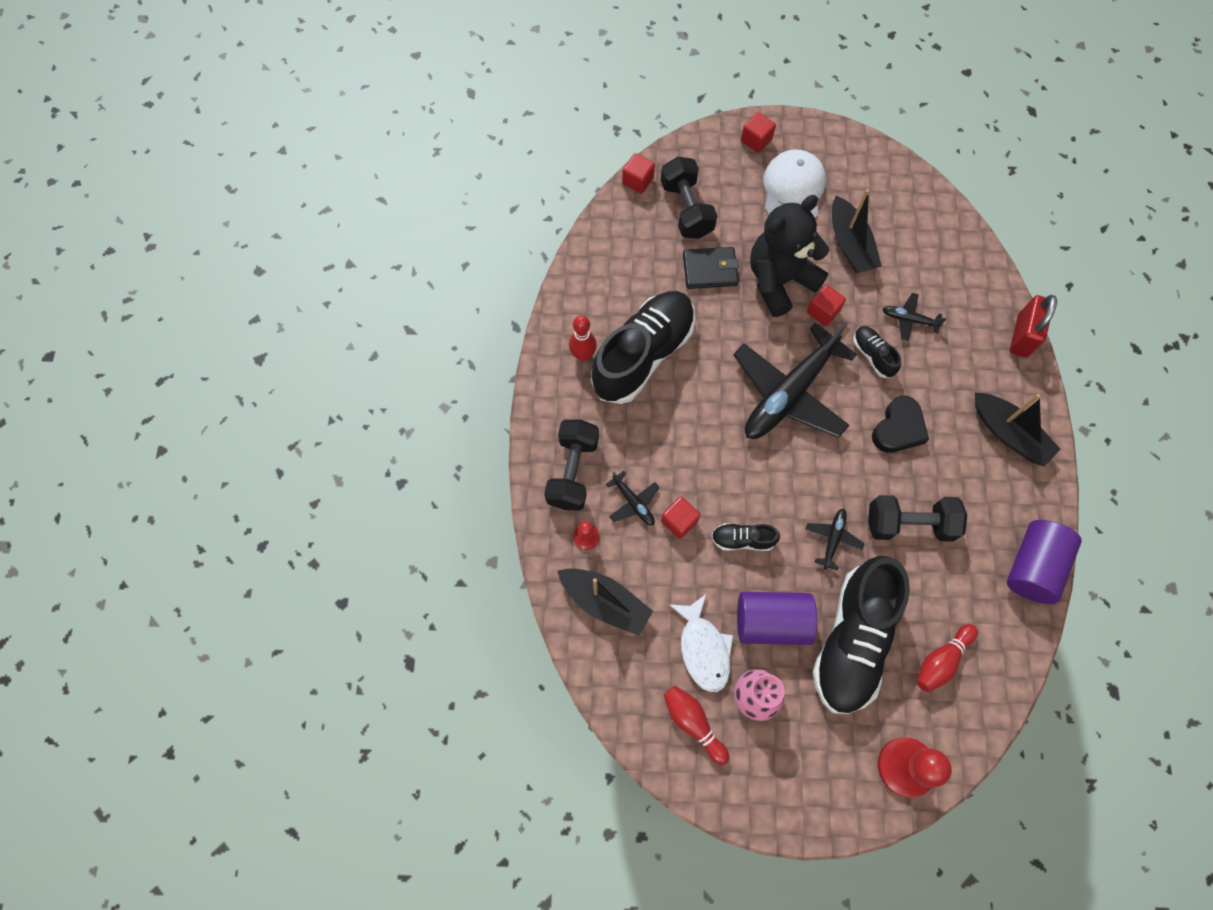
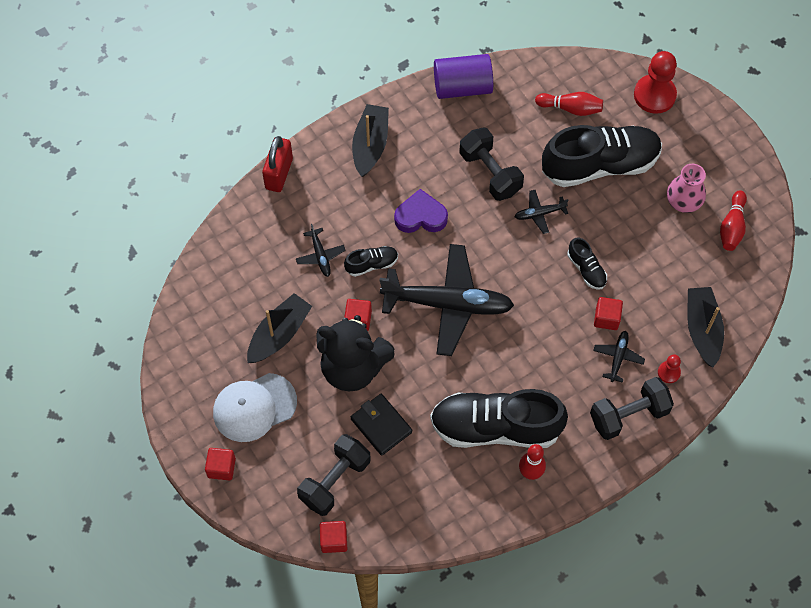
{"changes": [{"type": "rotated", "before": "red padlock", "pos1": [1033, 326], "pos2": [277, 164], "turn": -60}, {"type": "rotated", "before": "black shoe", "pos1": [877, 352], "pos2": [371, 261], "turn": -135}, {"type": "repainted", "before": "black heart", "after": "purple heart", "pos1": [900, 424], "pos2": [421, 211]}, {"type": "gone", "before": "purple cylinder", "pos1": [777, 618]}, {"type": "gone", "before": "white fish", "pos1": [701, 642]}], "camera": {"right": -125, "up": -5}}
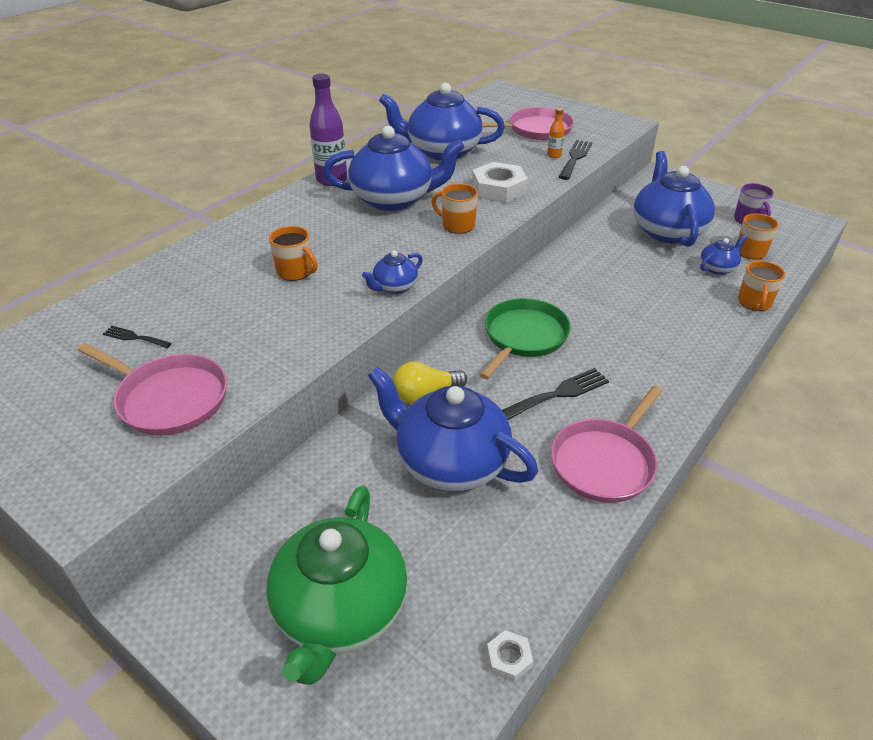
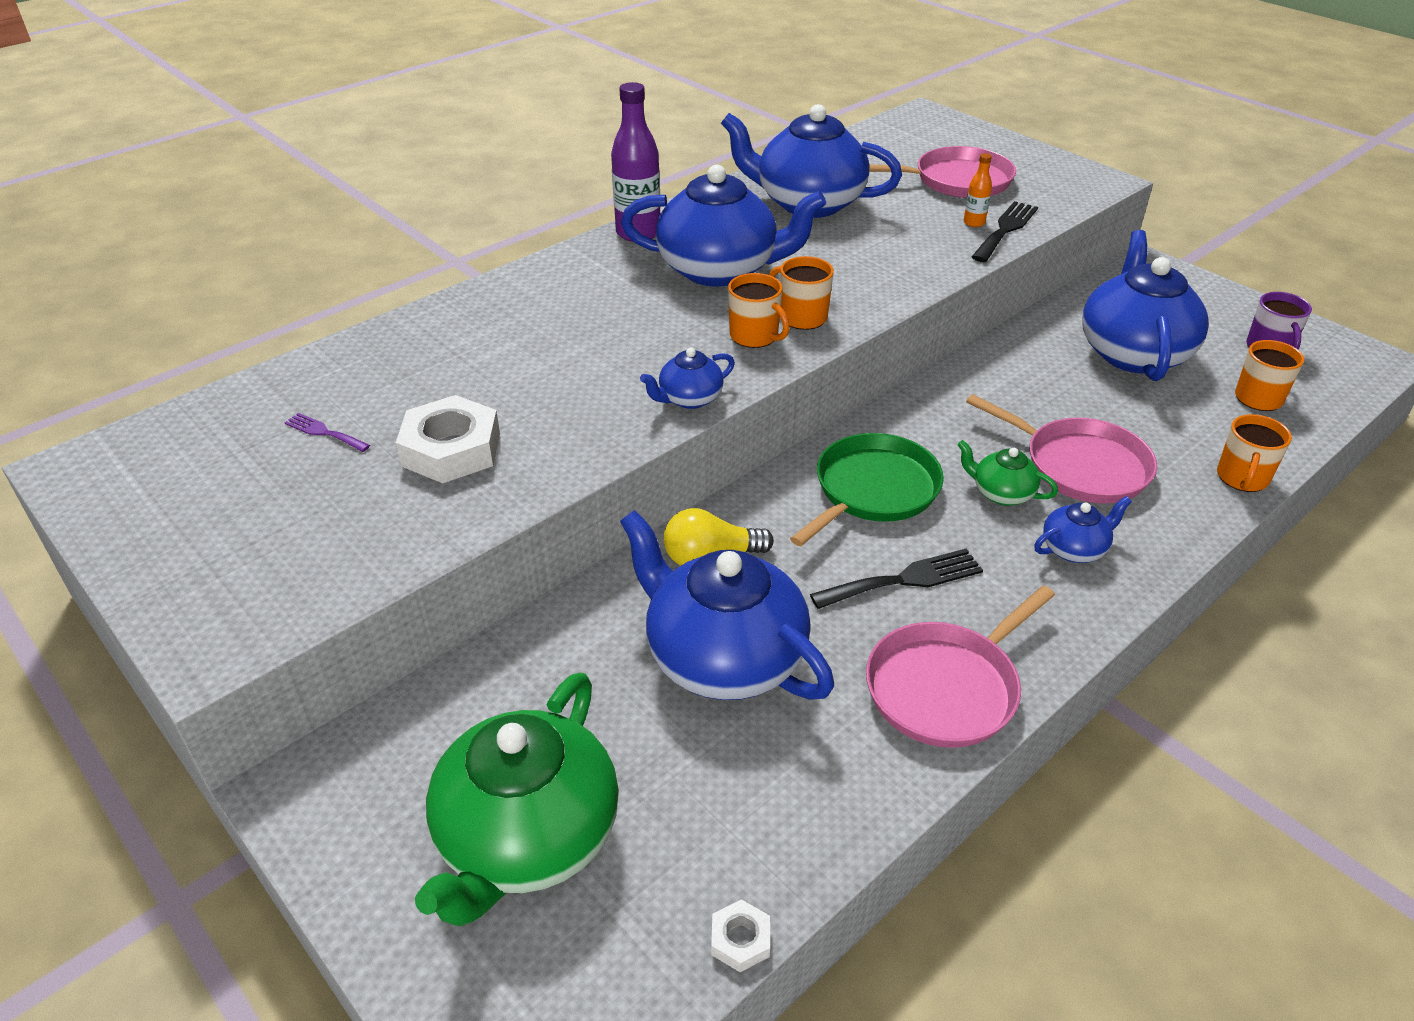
{"changes": [{"type": "shifted", "before": "white nut", "pos1": [500, 182], "pos2": [448, 439]}, {"type": "shifted", "before": "orange mug", "pos1": [293, 253], "pos2": [759, 310]}, {"type": "shifted", "before": "blue teapot", "pos1": [723, 255], "pos2": [1083, 529]}, {"type": "repainted", "before": "black fork", "after": "purple fork", "pos1": [137, 337], "pos2": [327, 432]}, {"type": "shifted", "before": "pink pan", "pos1": [152, 389], "pos2": [1061, 448]}, {"type": "new", "after": "green teapot", "pos2": [1007, 473]}], "camera": {"right": 10, "up": 0}}
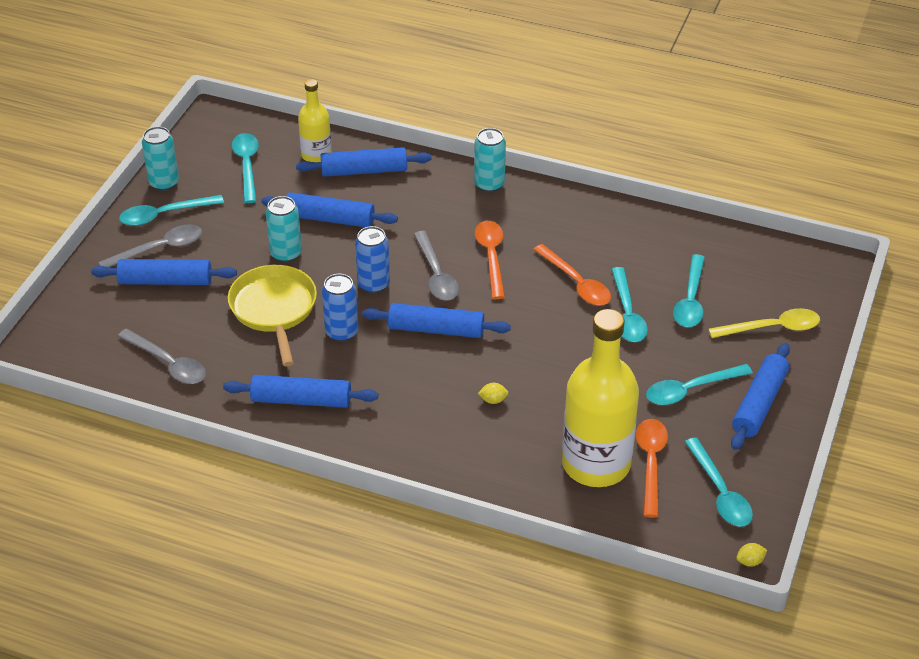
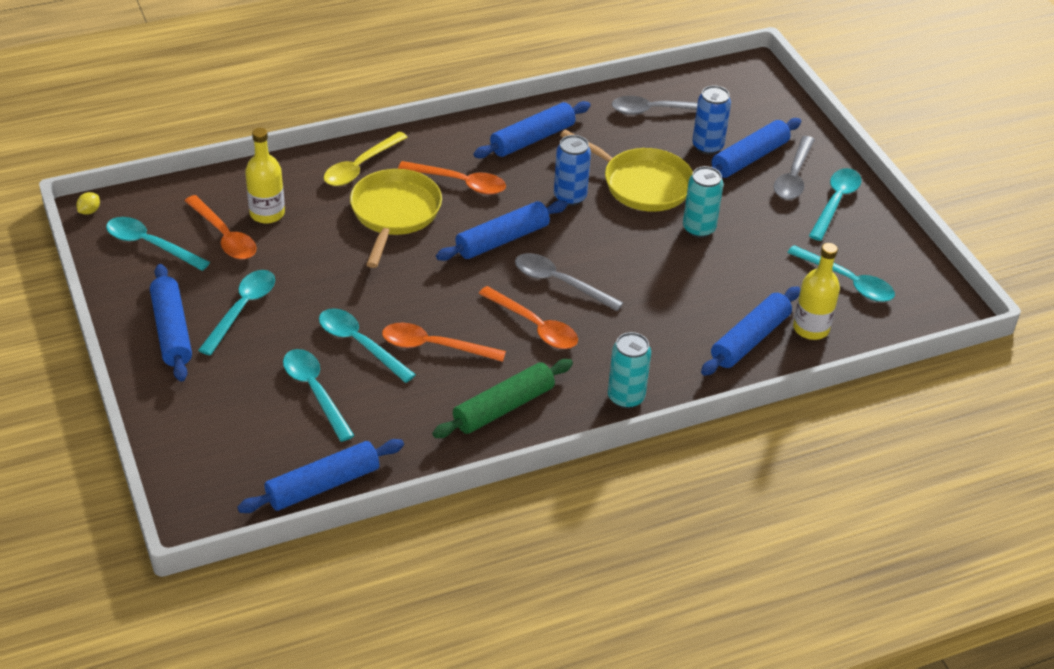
{"changes": [{"type": "gone", "before": "turquoise can", "pos1": [160, 158]}, {"type": "shifted", "before": "blue rolling pin", "pos1": [329, 209], "pos2": [320, 476]}, {"type": "shifted", "before": "blue can", "pos1": [372, 259], "pos2": [711, 120]}, {"type": "shifted", "before": "yellow spoon", "pos1": [764, 323], "pos2": [366, 158]}, {"type": "scaled", "before": "yellow bottle", "pos1": [600, 398], "pos2": [265, 176], "scale": 0.53}, {"type": "swapped", "before": "yellow lemon", "after": "yellow pan", "pos1": [493, 393], "pos2": [396, 218]}, {"type": "new", "after": "orange spoon", "pos2": [452, 178]}, {"type": "new", "after": "green rolling pin", "pos2": [502, 398]}], "camera": {"right": 135, "up": 0}}
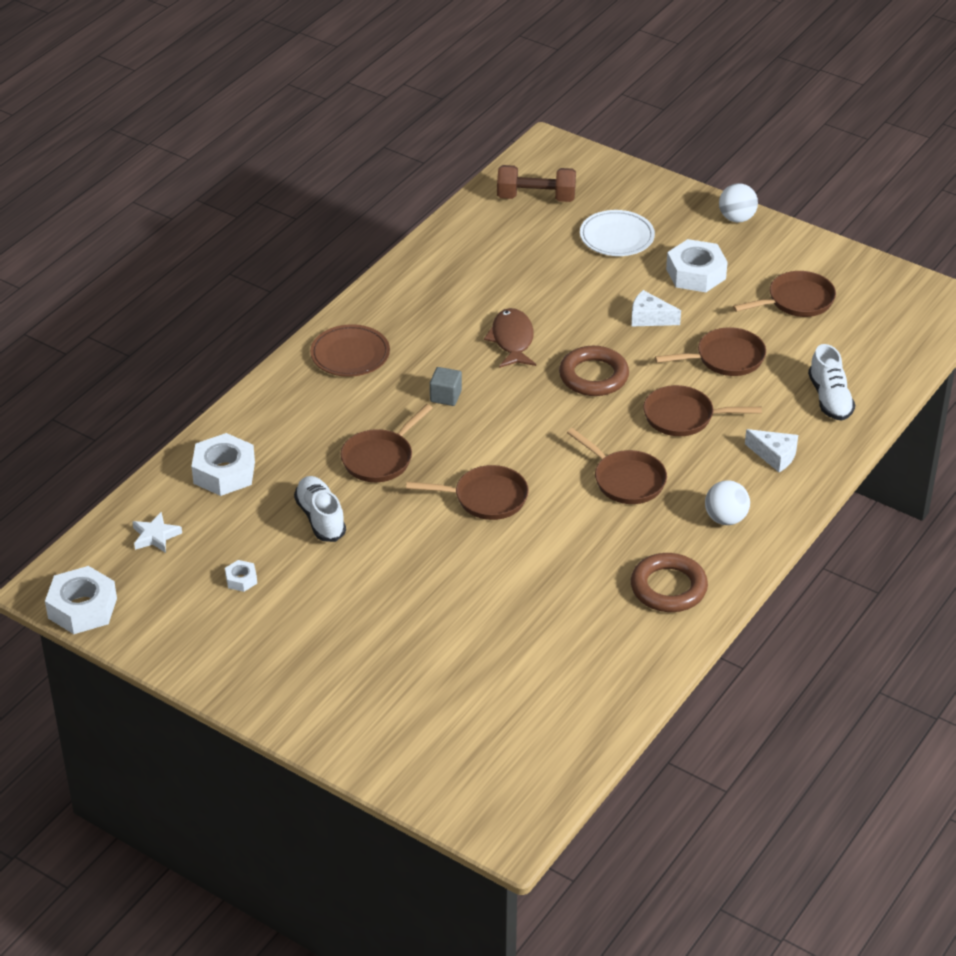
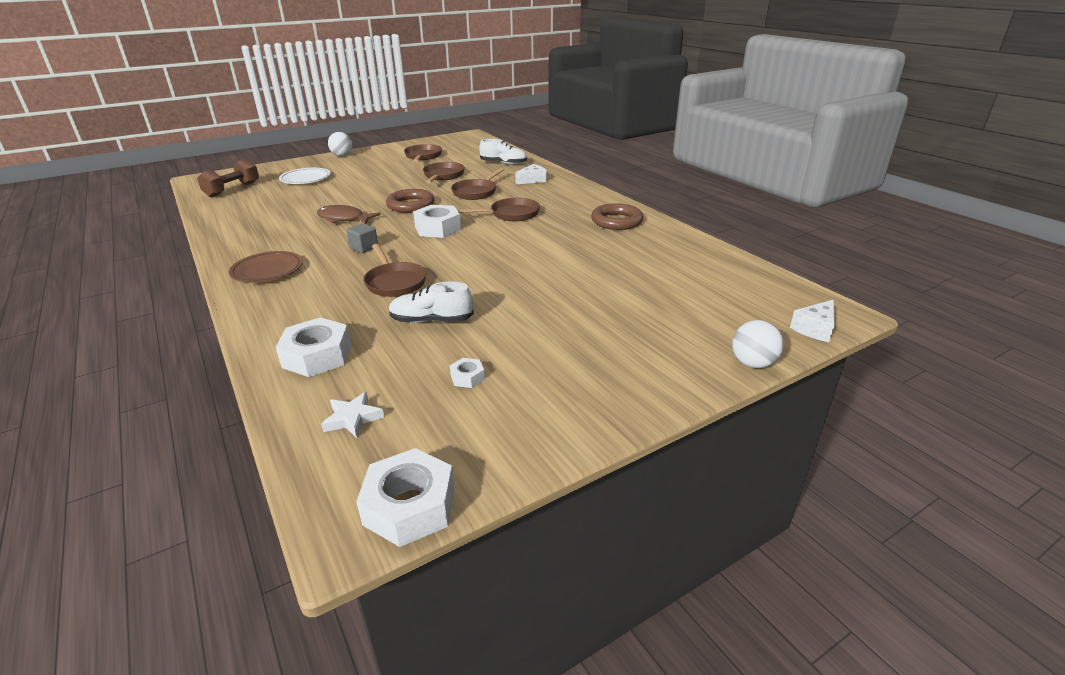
{"changes": [{"type": "shifted", "before": "white nut", "pos1": [697, 265], "pos2": [437, 221]}, {"type": "shifted", "before": "white cheese", "pos1": [656, 308], "pos2": [812, 320]}, {"type": "gone", "before": "brown pan", "pos1": [467, 492]}, {"type": "shifted", "before": "white ball", "pos1": [727, 502], "pos2": [758, 344]}], "camera": {"right": -65, "up": -10}}
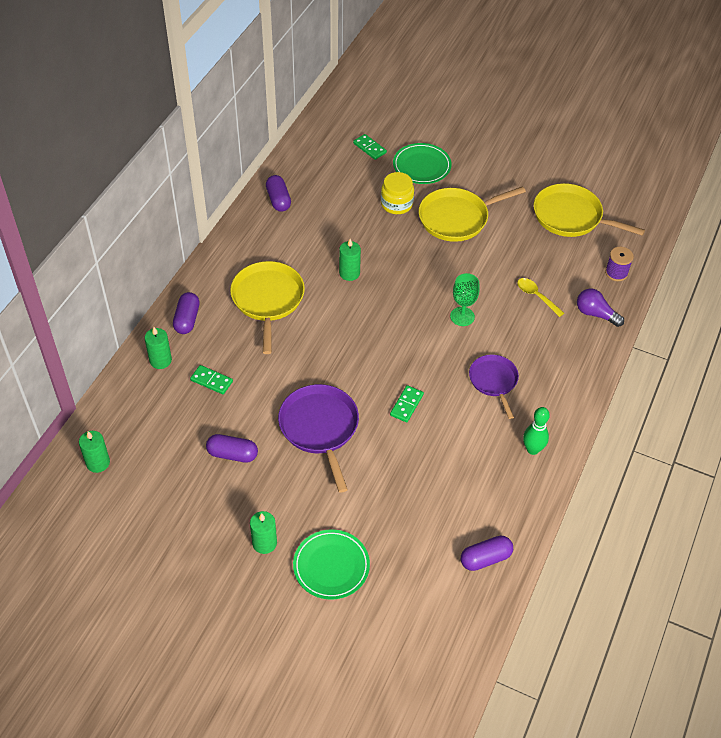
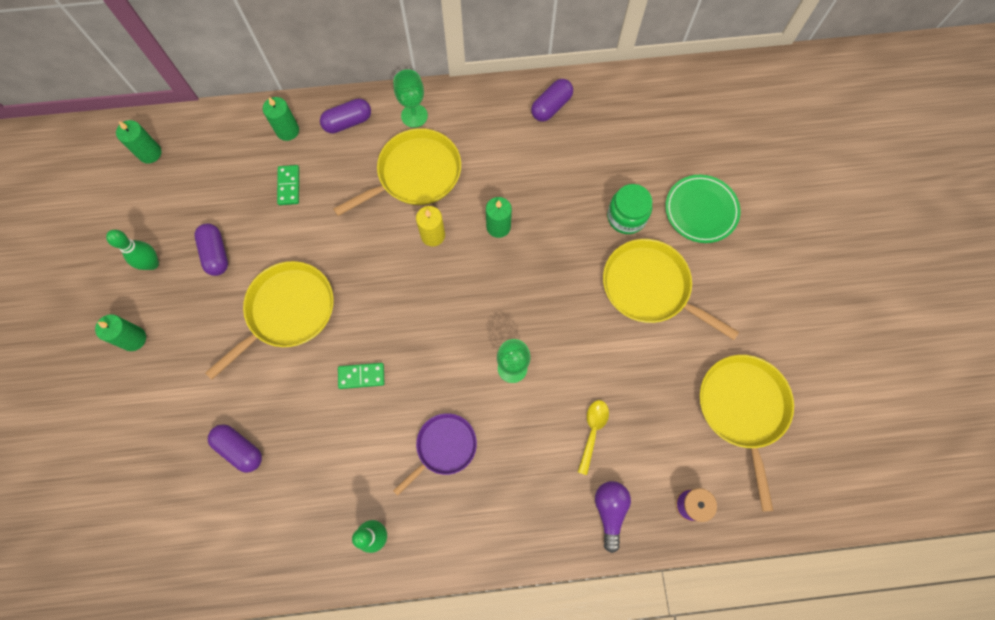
{"changes": [{"type": "gone", "before": "green domino", "pos1": [370, 147]}, {"type": "repainted", "before": "yellow jar", "after": "green jar", "pos1": [397, 193], "pos2": [630, 209]}, {"type": "repainted", "before": "purple pan", "after": "yellow pan", "pos1": [318, 438], "pos2": [269, 320]}, {"type": "gone", "before": "green plate", "pos1": [331, 564]}, {"type": "shifted", "before": "purple capsule", "pos1": [487, 553], "pos2": [235, 448]}, {"type": "new", "after": "green goblet", "pos2": [410, 98]}, {"type": "new", "after": "yellow candle", "pos2": [430, 226]}, {"type": "new", "after": "green bowling pin", "pos2": [132, 250]}], "camera": {"right": 60, "up": 20}}
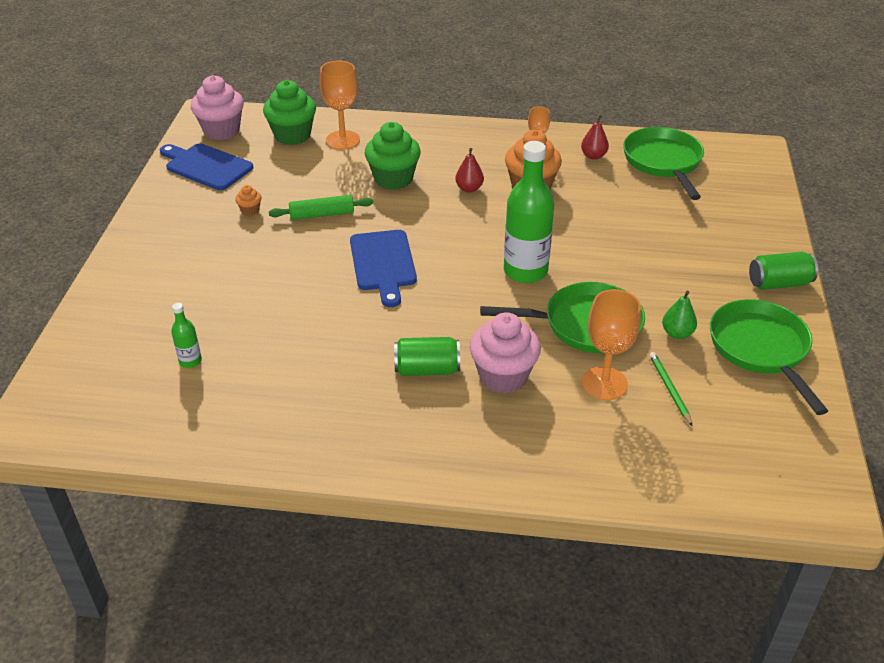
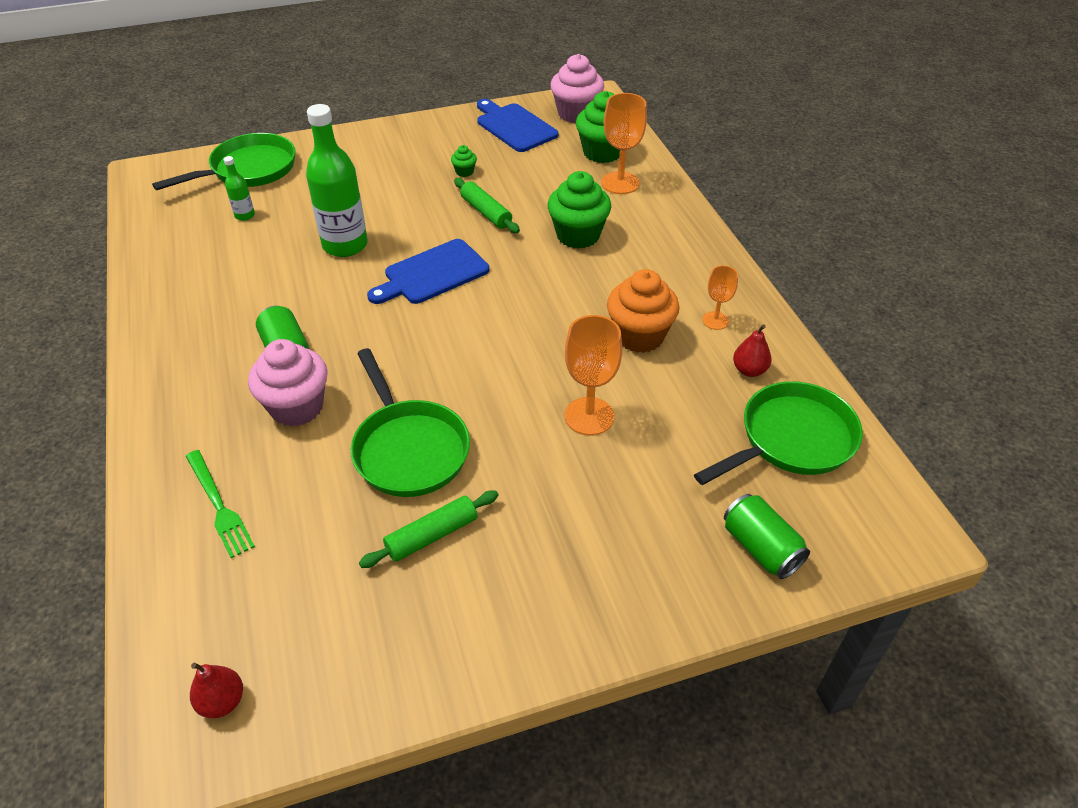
{"changes": [{"type": "shifted", "before": "green bottle", "pos1": [529, 212], "pos2": [337, 180]}, {"type": "rotated", "before": "blue cutting board", "pos1": [206, 166], "pos2": [517, 125], "turn": -45}, {"type": "shifted", "before": "red pear", "pos1": [469, 170], "pos2": [216, 690]}, {"type": "repainted", "before": "orange cupcake", "after": "green cupcake", "pos1": [248, 200], "pos2": [464, 161]}, {"type": "shifted", "before": "green can", "pos1": [783, 271], "pos2": [767, 536]}, {"type": "shifted", "before": "orange goblet", "pos1": [611, 344], "pos2": [593, 375]}, {"type": "swapped", "before": "green pear", "after": "green rolling pin", "pos1": [679, 314], "pos2": [429, 529]}, {"type": "shifted", "before": "green pan", "pos1": [769, 357], "pos2": [224, 161]}, {"type": "gone", "before": "green pencil", "pos1": [671, 389]}, {"type": "new", "after": "green fork", "pos2": [220, 504]}], "camera": {"right": 65, "up": 5}}
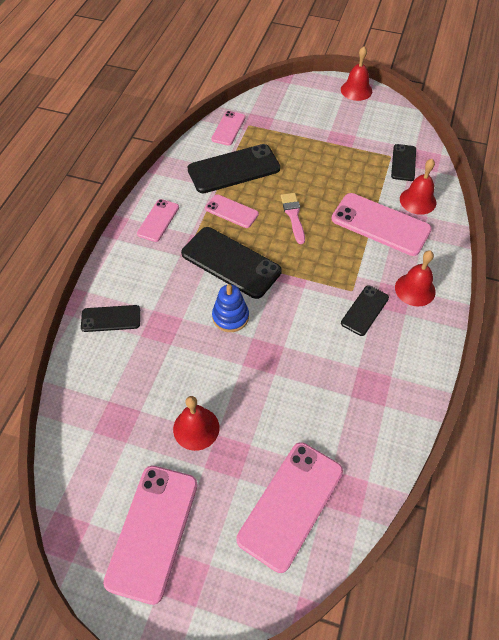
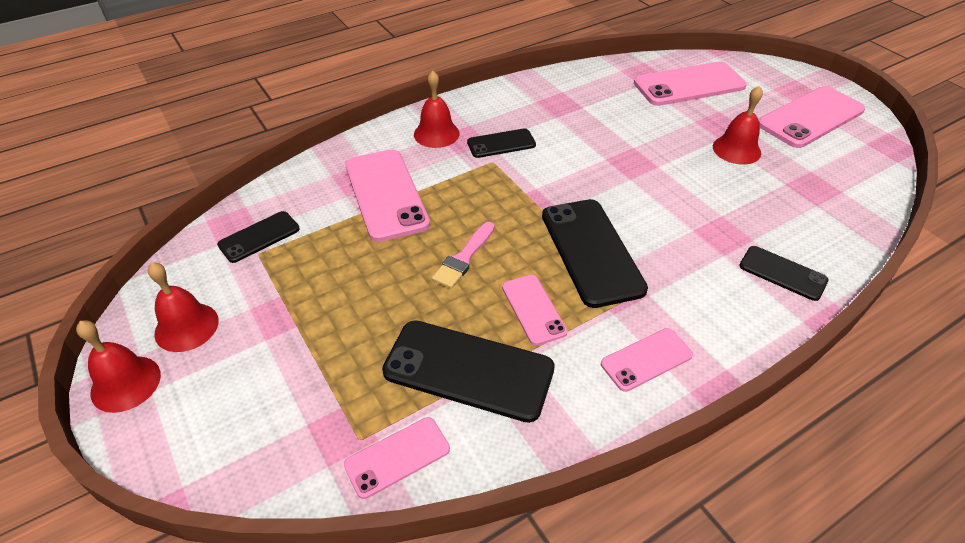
{"changes": [{"type": "shifted", "before": "red bell", "pos1": [418, 187], "pos2": [183, 307]}, {"type": "gone", "before": "blue stacking toy", "pos1": [230, 308]}], "camera": {"right": -140, "up": -10}}
